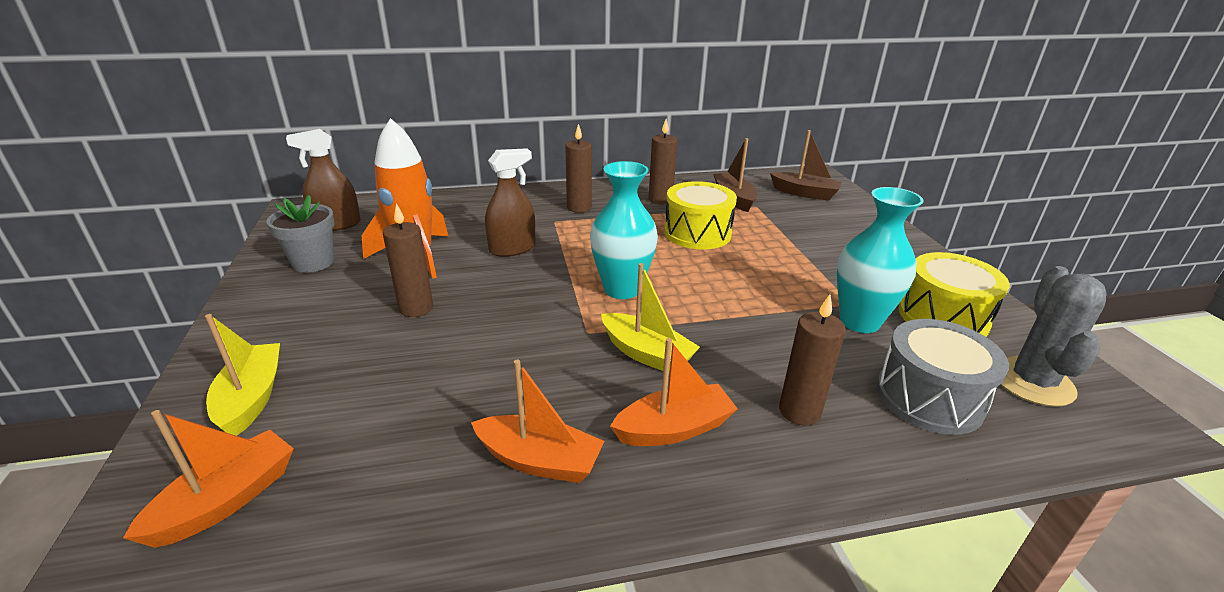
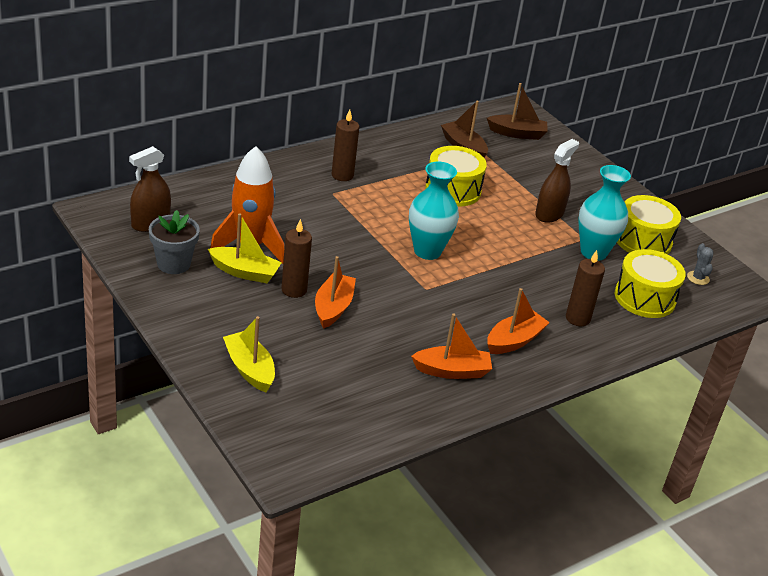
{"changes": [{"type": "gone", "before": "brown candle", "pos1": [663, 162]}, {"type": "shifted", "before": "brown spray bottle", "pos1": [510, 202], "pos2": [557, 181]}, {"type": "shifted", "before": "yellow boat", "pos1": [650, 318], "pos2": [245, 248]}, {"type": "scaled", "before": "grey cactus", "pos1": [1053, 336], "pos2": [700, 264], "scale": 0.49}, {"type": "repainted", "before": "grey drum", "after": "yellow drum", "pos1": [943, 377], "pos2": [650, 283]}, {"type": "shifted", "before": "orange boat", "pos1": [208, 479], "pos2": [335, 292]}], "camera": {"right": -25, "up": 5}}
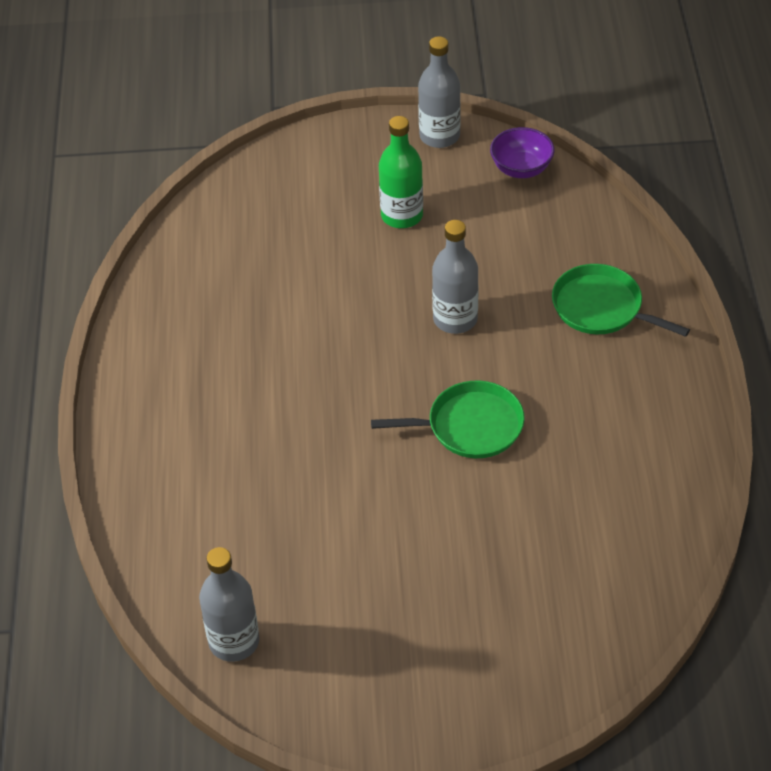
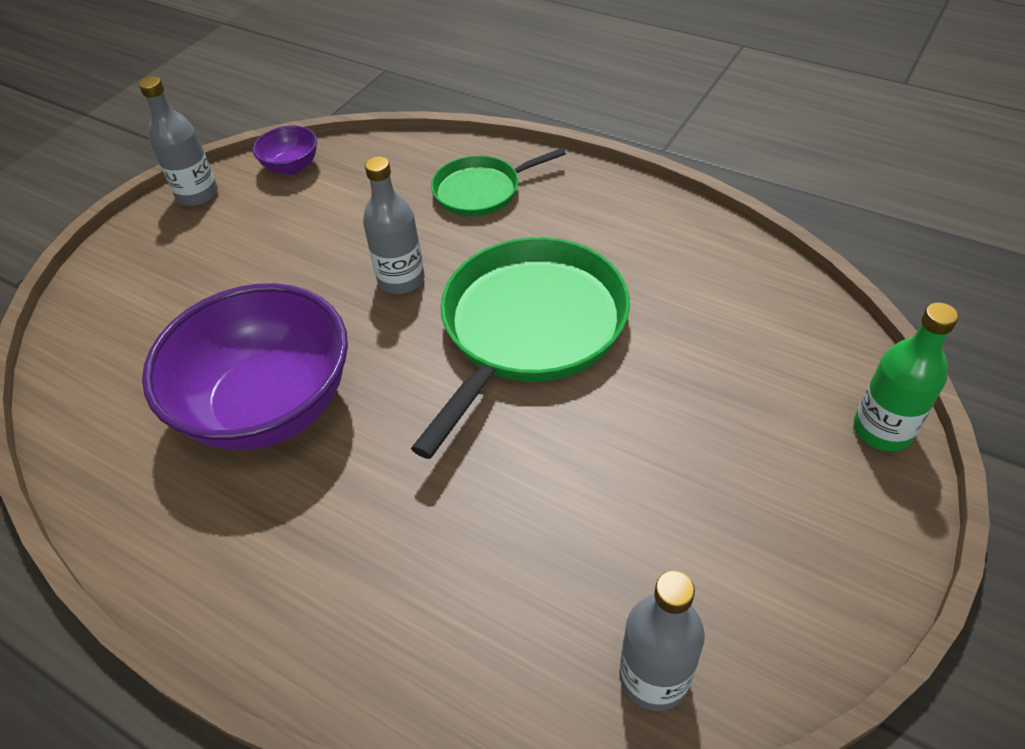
{"changes": [{"type": "shifted", "before": "green bottle", "pos1": [401, 172], "pos2": [906, 376]}, {"type": "scaled", "before": "green pan", "pos1": [448, 419], "pos2": [520, 348], "scale": 1.83}, {"type": "new", "after": "purple bowl", "pos2": [245, 366]}], "camera": {"right": -55, "up": 0}}
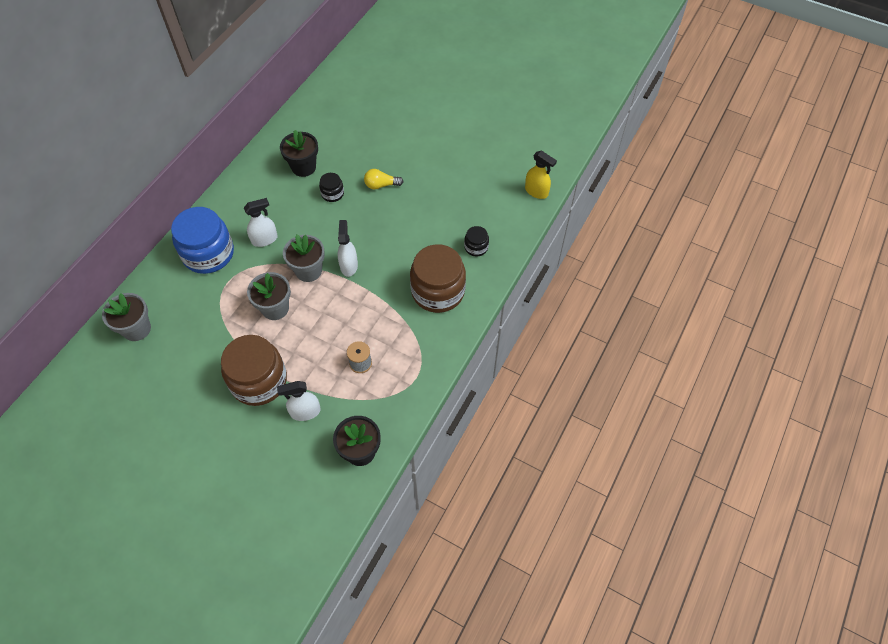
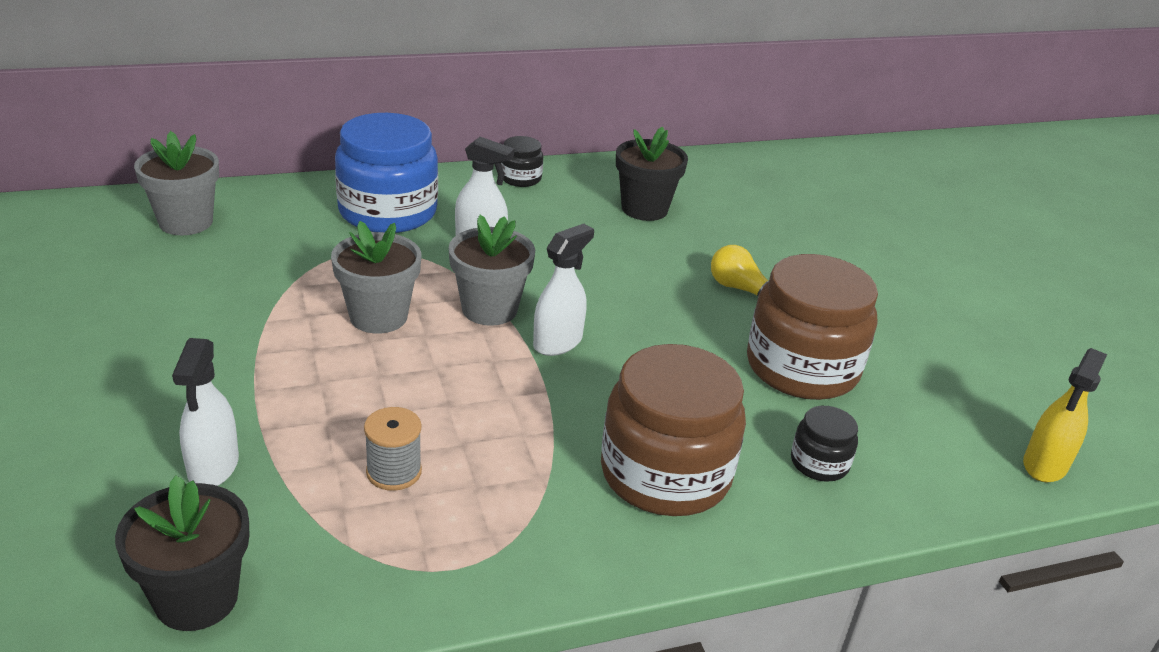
{"changes": [{"type": "rotated", "before": "yellow spray bottle", "pos1": [541, 174], "pos2": [1065, 415], "turn": 45}, {"type": "shifted", "before": "black jar", "pos1": [331, 187], "pos2": [522, 161]}, {"type": "shifted", "before": "brown jar", "pos1": [254, 370], "pos2": [812, 327]}, {"type": "rotated", "before": "white spray bottle", "pos1": [299, 401], "pos2": [205, 412], "turn": -120}], "camera": {"right": 40, "up": -25}}
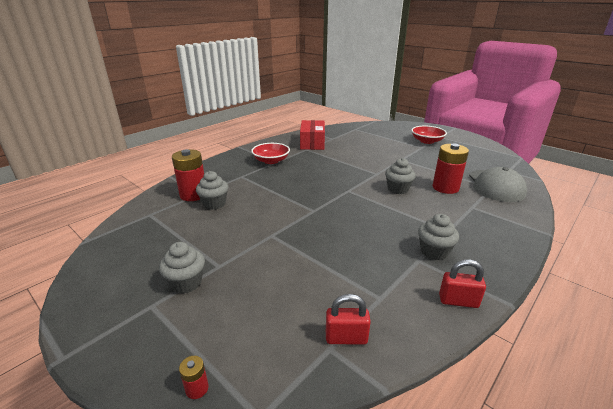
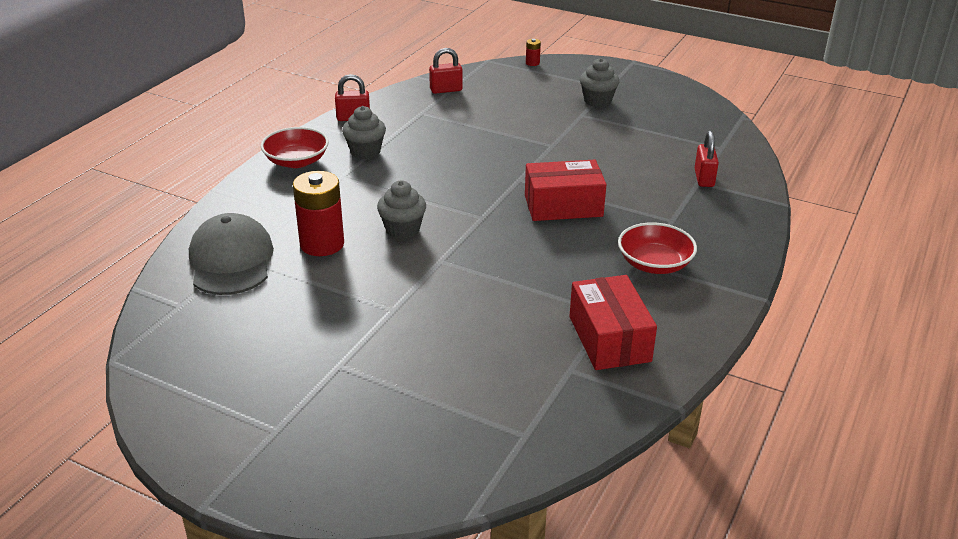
{"changes": [{"type": "shifted", "before": "red bowl", "pos1": [429, 135], "pos2": [295, 147]}, {"type": "swapped", "before": "red battery", "after": "red padlock", "pos1": [188, 175], "pos2": [707, 159]}, {"type": "gone", "before": "grey cupcake", "pos1": [212, 190]}, {"type": "new", "after": "red box", "pos2": [566, 190]}], "camera": {"right": 165, "up": 5}}
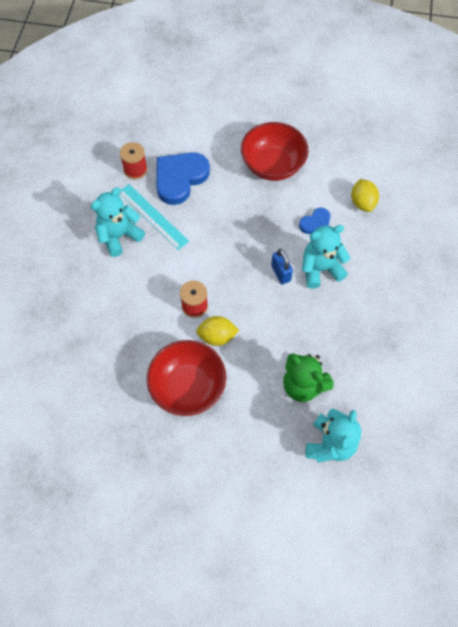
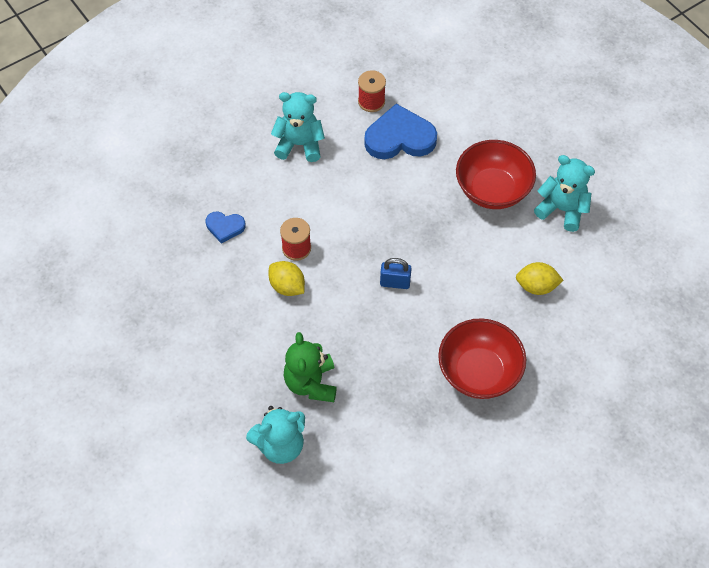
{"changes": [{"type": "rotated", "before": "yellow lemon", "pos1": [365, 195], "pos2": [539, 278], "turn": 60}, {"type": "gone", "before": "turquoise ruler", "pos1": [154, 217]}, {"type": "shifted", "before": "blue heart", "pos1": [314, 221], "pos2": [226, 228]}, {"type": "shifted", "before": "turquoise teddy bear", "pos1": [326, 256], "pos2": [564, 193]}, {"type": "rotated", "before": "blue padlock", "pos1": [282, 266], "pos2": [396, 273], "turn": 75}, {"type": "shifted", "before": "red bowl", "pos1": [186, 378], "pos2": [482, 358]}], "camera": {"right": 45, "up": -5}}
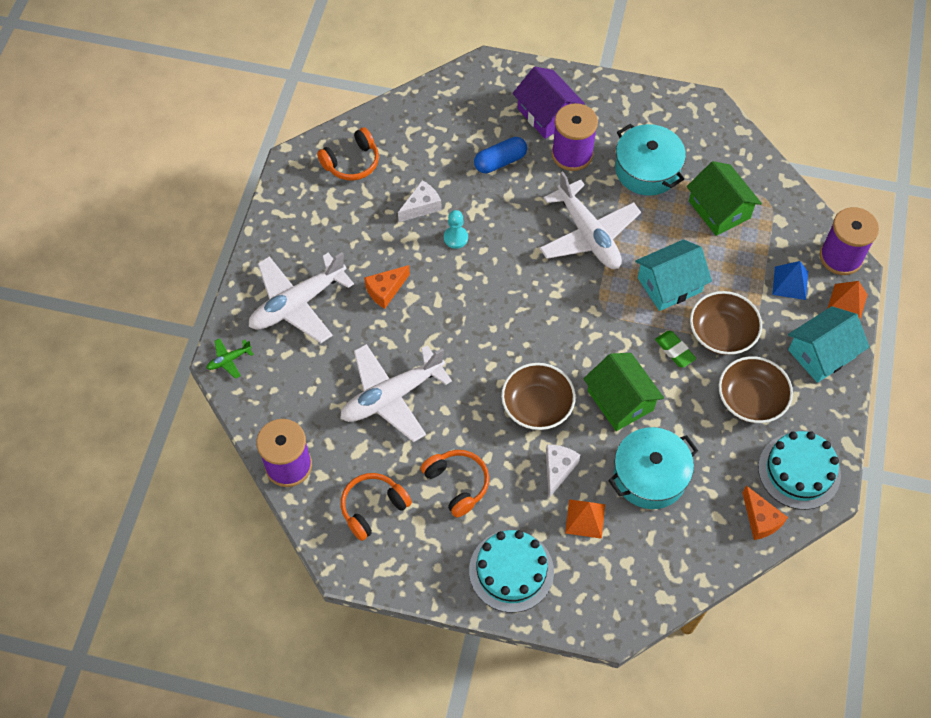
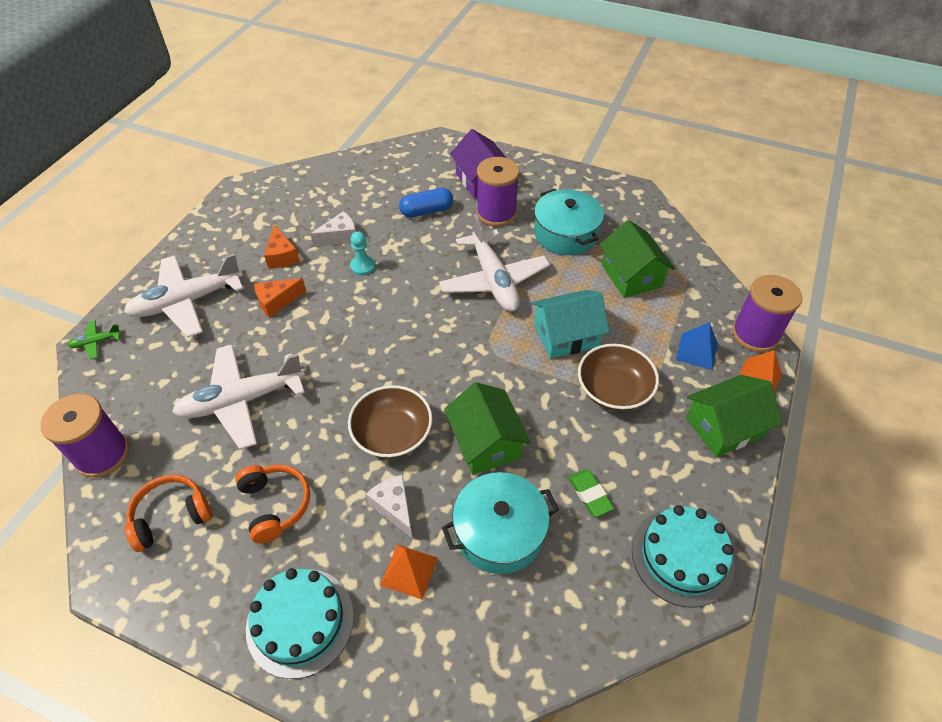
{"changes": [{"type": "gone", "before": "orange headphones", "pos1": [348, 154]}, {"type": "repainted", "before": "turquoise house", "after": "green house", "pos1": [828, 344], "pos2": [734, 416]}, {"type": "shifted", "before": "green eraser", "pos1": [675, 349], "pos2": [591, 493]}, {"type": "gone", "before": "brown bowl", "pos1": [756, 389]}, {"type": "rotated", "before": "white cheese", "pos1": [563, 471], "pos2": [389, 507], "turn": -60}, {"type": "shifted", "before": "orange cheese", "pos1": [765, 513], "pos2": [282, 247]}], "camera": {"right": 10, "up": -10}}
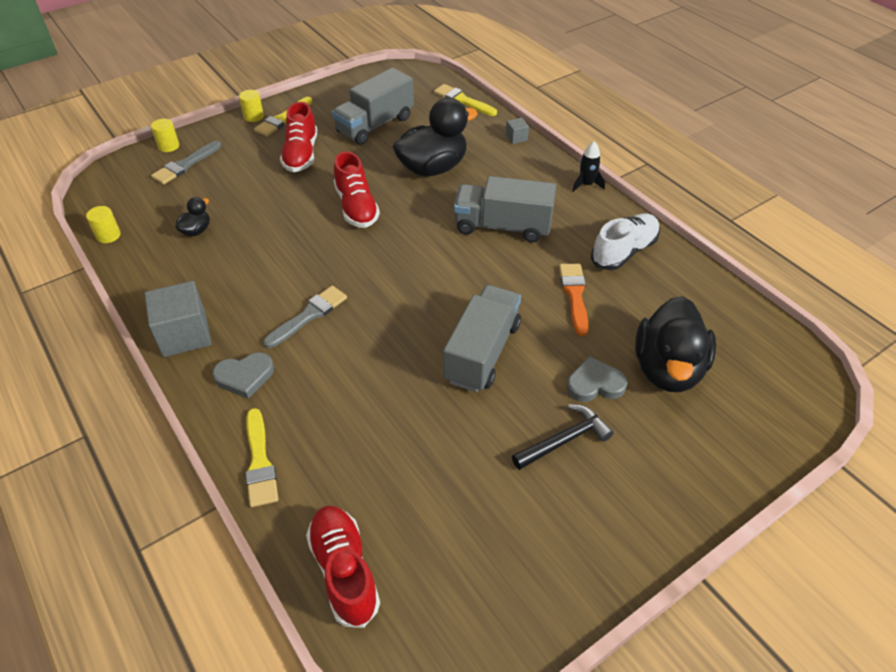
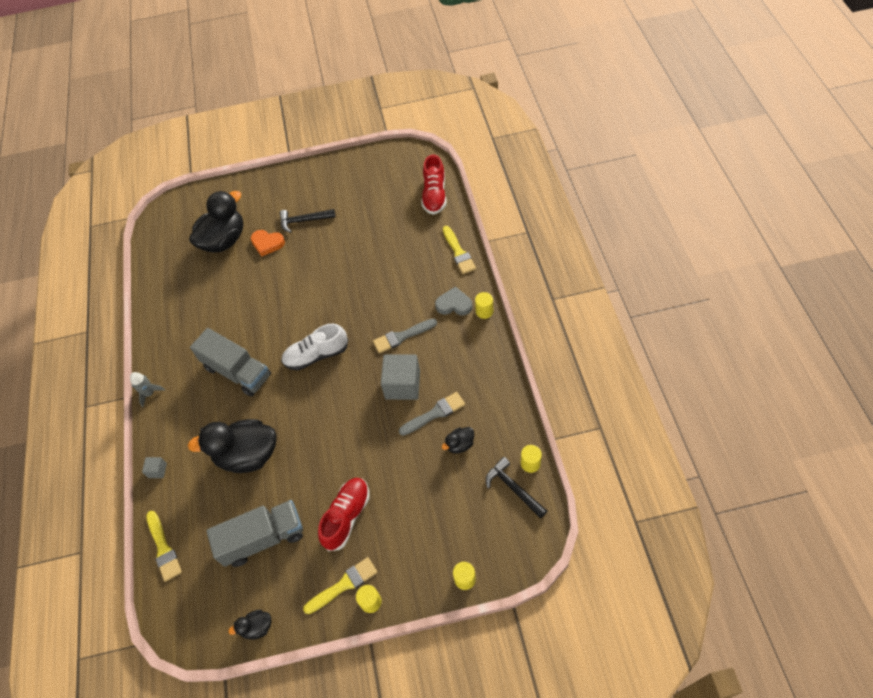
{"changes": [{"type": "shifted", "before": "grey brush", "pos1": [186, 163], "pos2": [432, 414]}, {"type": "repainted", "before": "black rocket", "after": "grey rocket", "pos1": [588, 166], "pos2": [147, 389]}, {"type": "gone", "before": "red shoe", "pos1": [357, 189]}, {"type": "shifted", "before": "white shoe", "pos1": [625, 241], "pos2": [314, 347]}, {"type": "gone", "before": "orange brush", "pos1": [574, 300]}, {"type": "shifted", "before": "grey cube", "pos1": [178, 319], "pos2": [400, 377]}, {"type": "gone", "before": "grey truck", "pos1": [482, 338]}, {"type": "repainted", "before": "grey heart", "after": "orange heart", "pos1": [597, 379], "pos2": [268, 243]}, {"type": "rotated", "before": "yellow brush", "pos1": [261, 457], "pos2": [459, 250], "turn": 150}, {"type": "new", "after": "yellow cylinder", "pos2": [484, 305]}, {"type": "new", "after": "black hammer", "pos2": [516, 488]}, {"type": "new", "after": "black duck", "pos2": [250, 625]}], "camera": {"right": -150, "up": 10}}
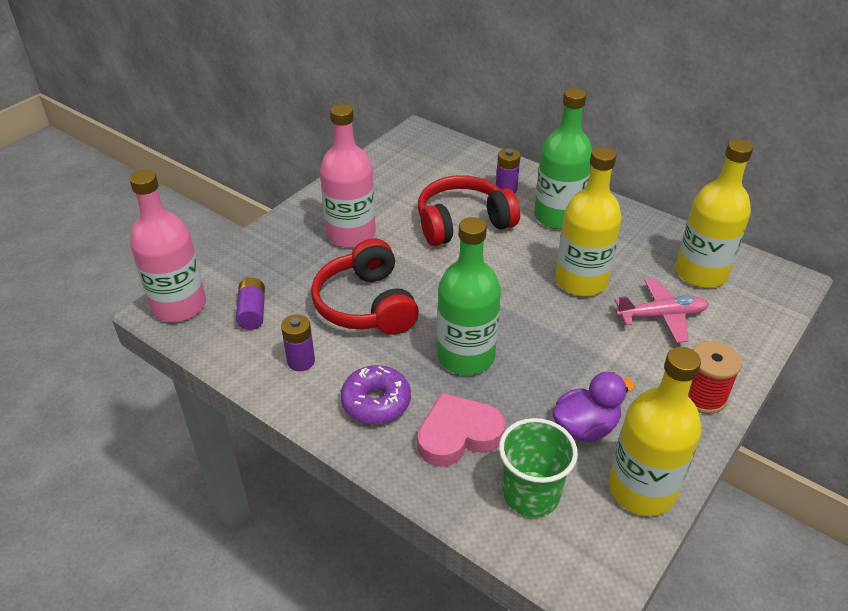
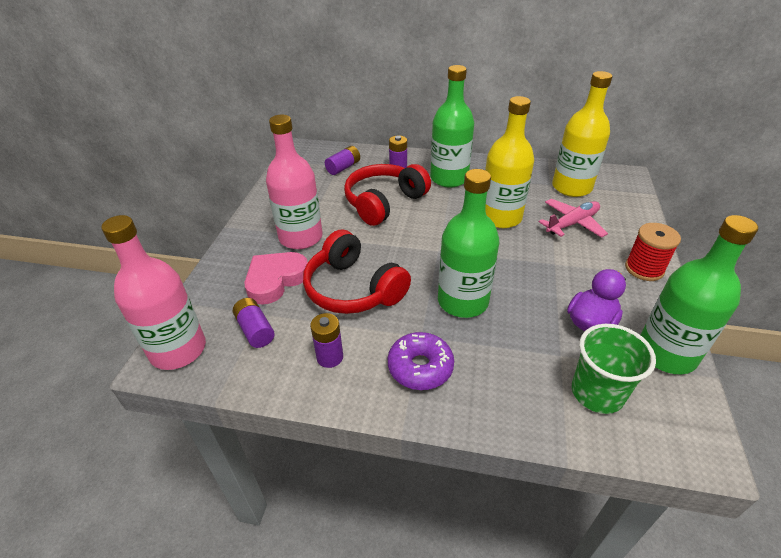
{"changes": [{"type": "repainted", "before": "yellow bottle", "after": "green bottle", "pos1": [655, 431], "pos2": [699, 294]}, {"type": "shifted", "before": "pink heart", "pos1": [461, 430], "pos2": [276, 278]}, {"type": "new", "after": "purple battery", "pos2": [342, 160]}], "camera": {"right": -25, "up": 0}}
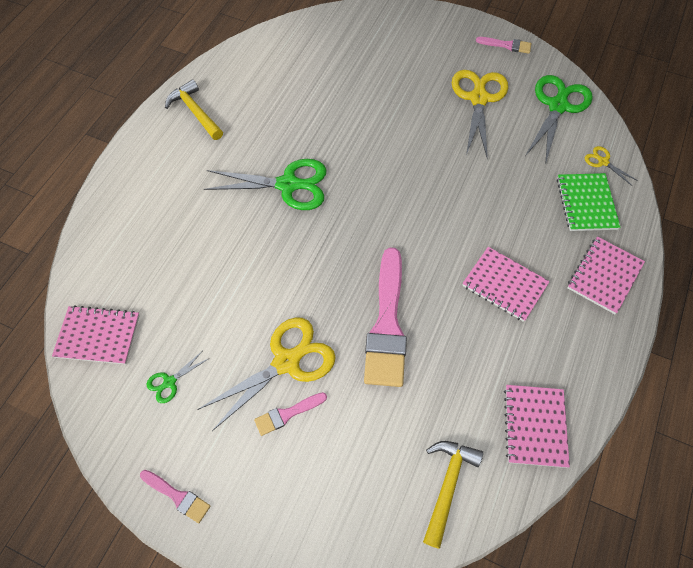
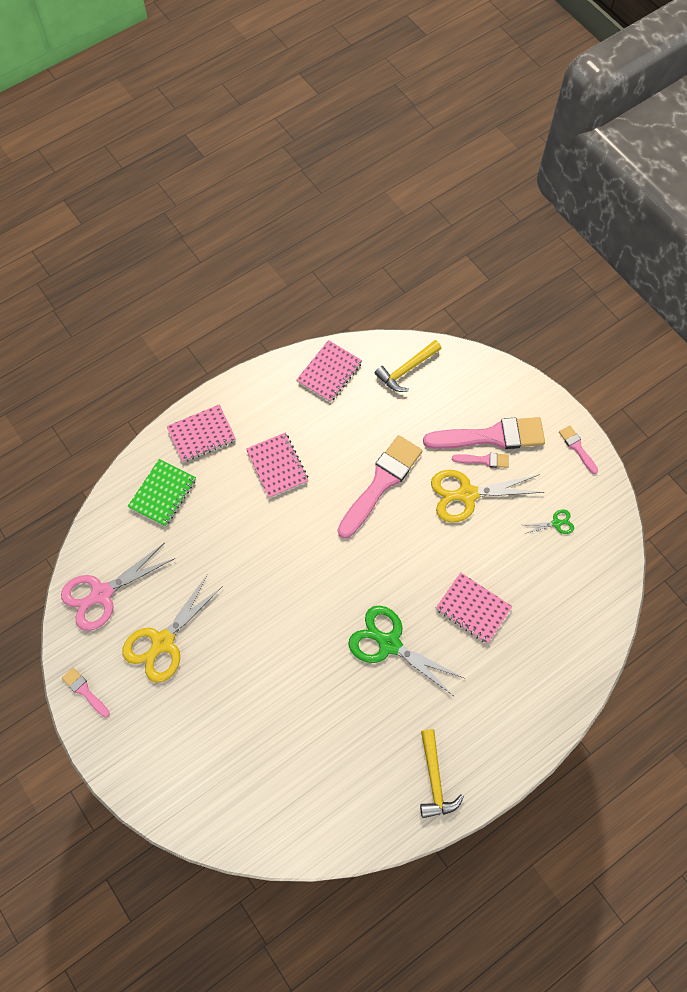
{"changes": [{"type": "repainted", "before": "green scissors", "after": "pink scissors", "pos1": [559, 120], "pos2": [118, 587]}, {"type": "gone", "before": "yellow scissors", "pos1": [611, 166]}, {"type": "shifted", "before": "pink notebook", "pos1": [96, 334], "pos2": [474, 607]}, {"type": "new", "after": "pink brush", "pos2": [484, 433]}], "camera": {"right": -150, "up": 5}}
